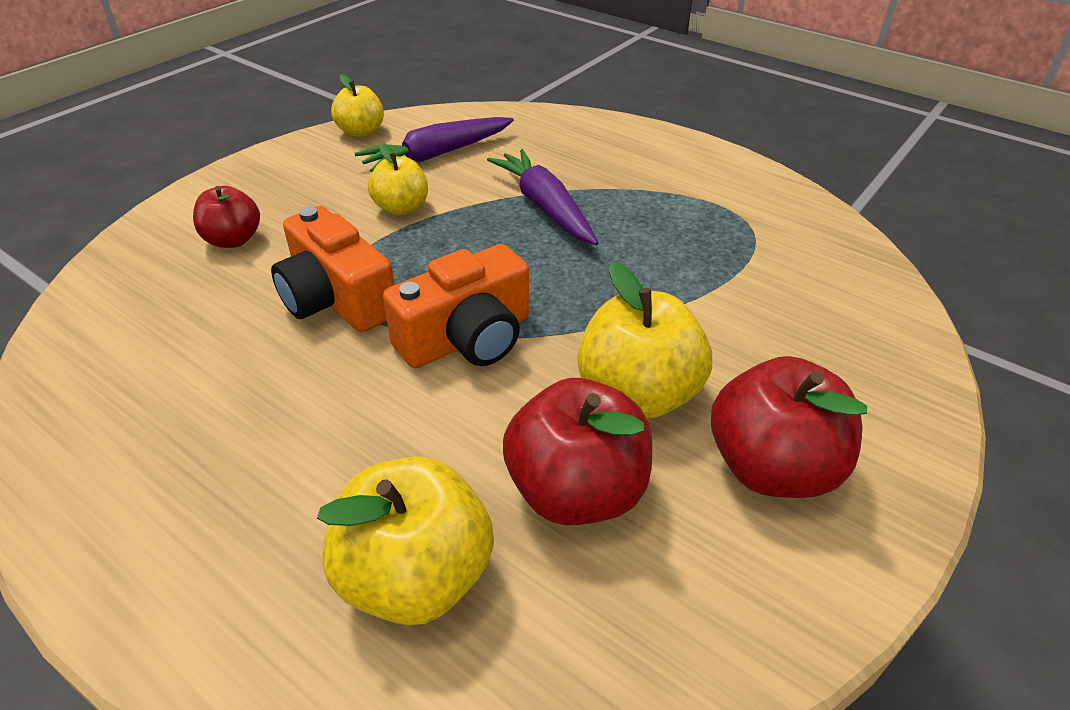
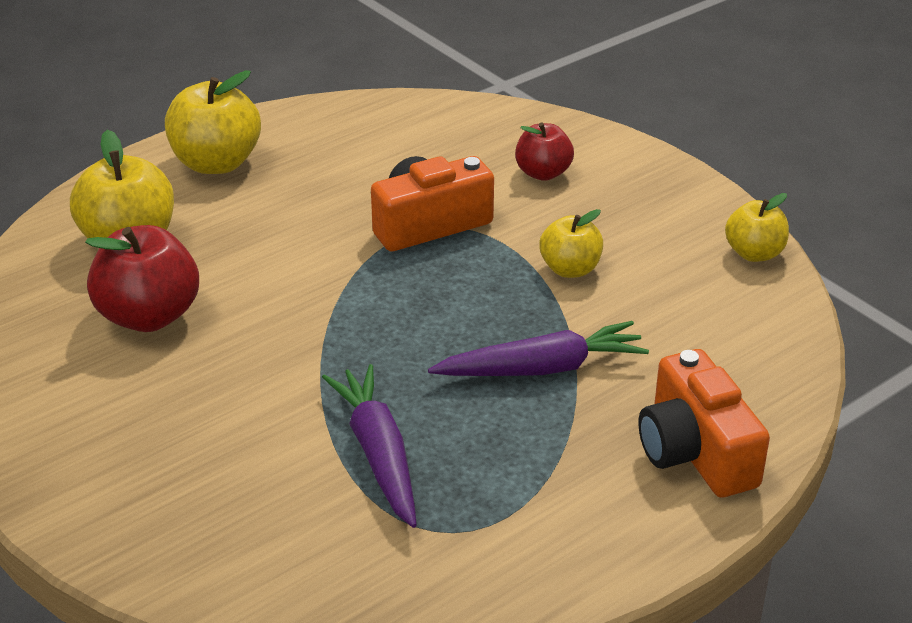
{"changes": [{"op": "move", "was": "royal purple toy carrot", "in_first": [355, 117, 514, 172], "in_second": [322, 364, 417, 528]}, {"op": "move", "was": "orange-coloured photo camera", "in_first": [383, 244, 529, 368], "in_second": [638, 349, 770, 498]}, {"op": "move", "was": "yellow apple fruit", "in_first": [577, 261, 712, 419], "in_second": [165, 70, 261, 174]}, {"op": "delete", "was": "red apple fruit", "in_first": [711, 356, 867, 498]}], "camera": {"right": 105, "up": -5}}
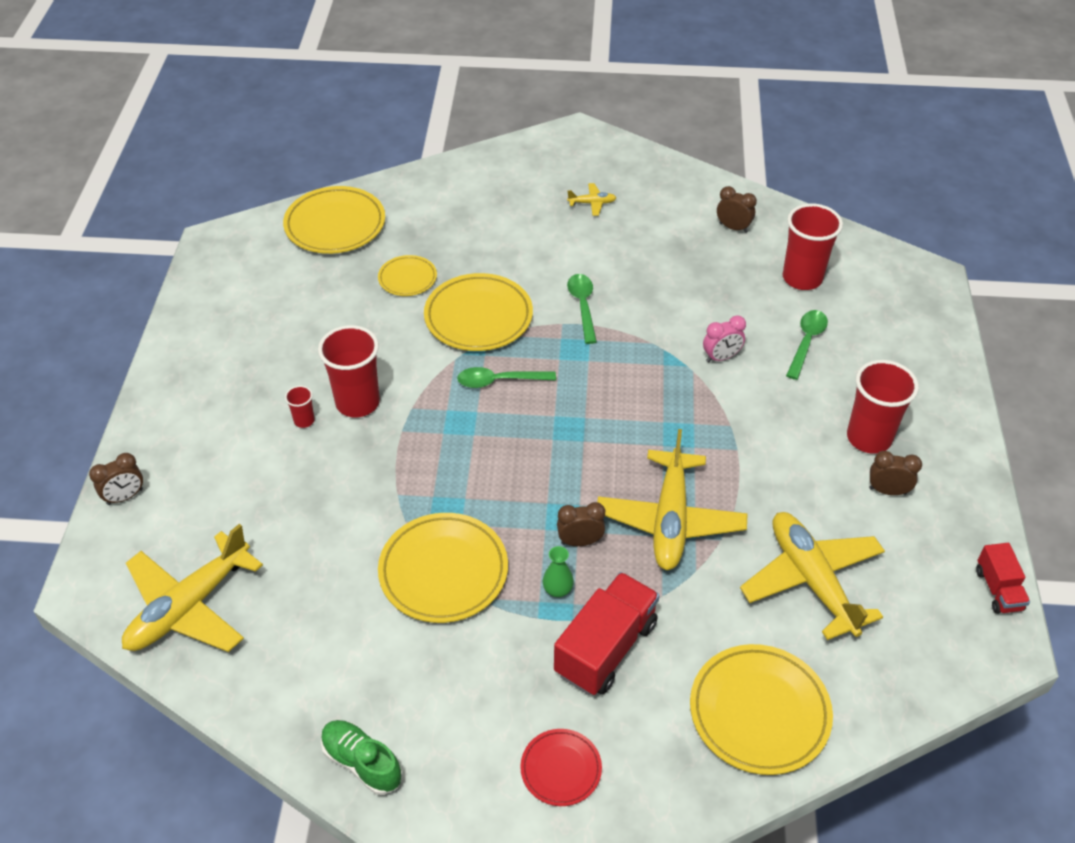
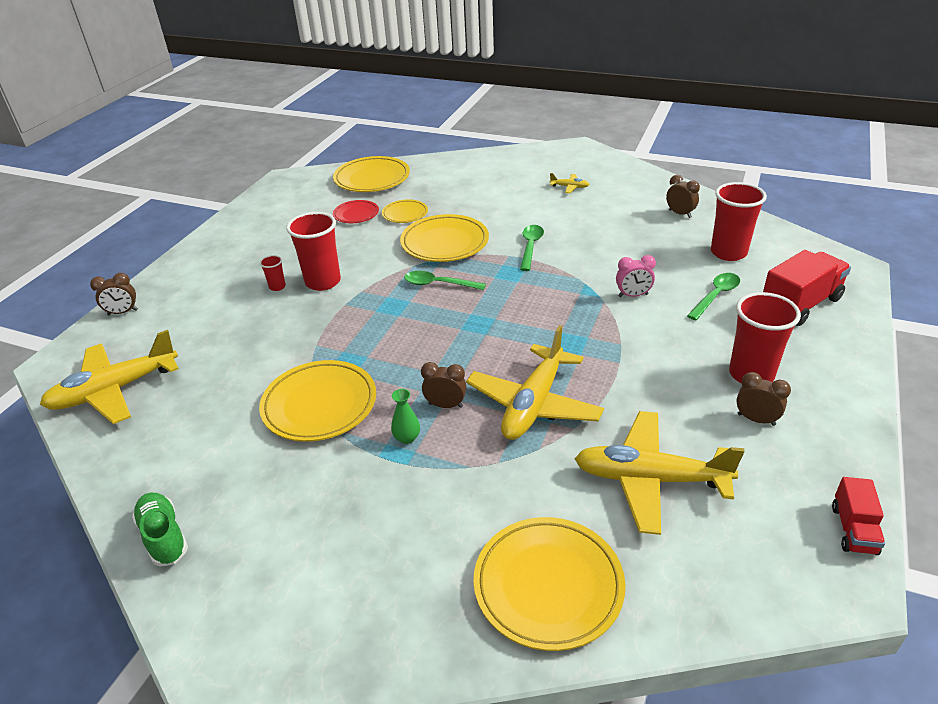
{"changes": [{"op": "rotate", "was": "yellow toy plane", "in_first": [740, 512, 885, 640], "in_second": [575, 411, 745, 535], "clockwise": -75}, {"op": "move", "was": "red toy truck", "in_first": [554, 572, 660, 695], "in_second": [763, 250, 851, 326]}, {"op": "move", "was": "red dinner plate", "in_first": [520, 729, 602, 806], "in_second": [333, 200, 379, 223]}], "camera": {"right": 20, "up": -10}}
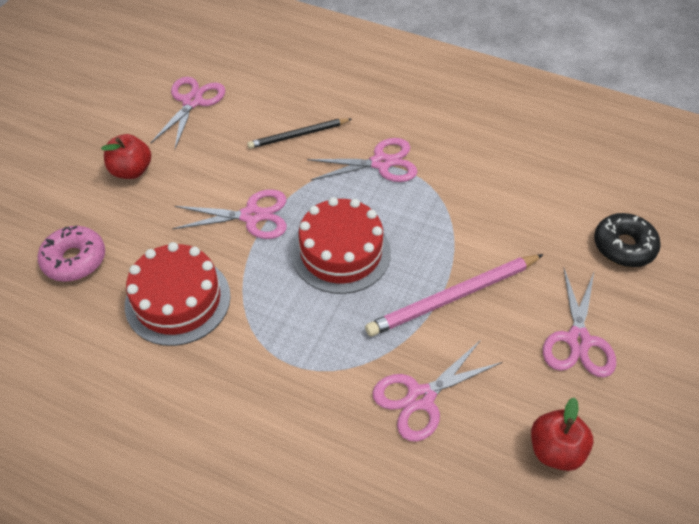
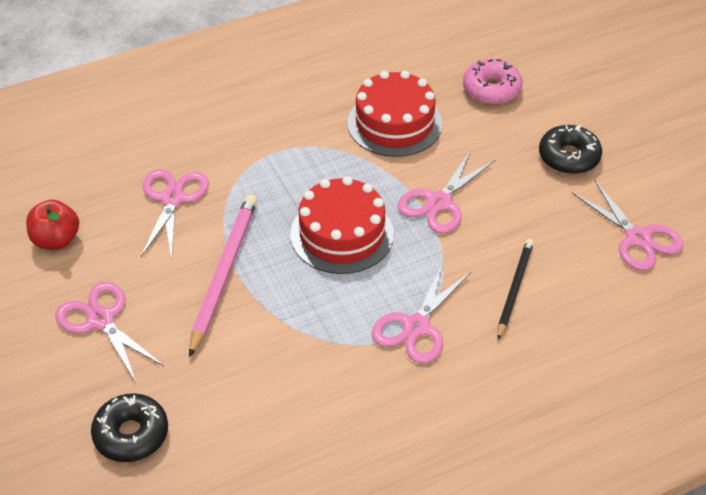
{"changes": [{"op": "replace", "was": "red apple fruit", "now": "black doughnut", "in_first": [101, 134, 151, 179], "in_second": [539, 125, 602, 174]}], "camera": {"right": 130, "up": -5}}
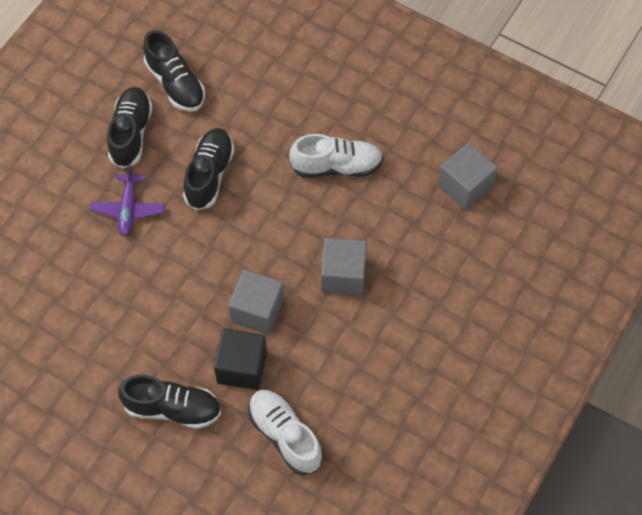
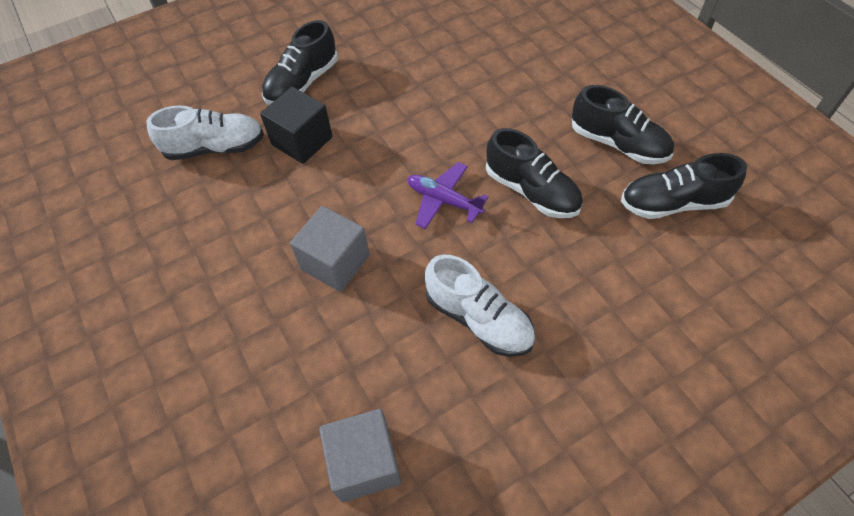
{"changes": [{"op": "rotate", "was": "white sneaker", "in_first": [289, 134, 383, 178], "in_second": [425, 255, 535, 357], "clockwise": -75}, {"op": "move", "was": "royal purple toy plane", "in_first": [90, 164, 165, 237], "in_second": [407, 162, 489, 229]}, {"op": "delete", "was": "grey solid cube", "in_first": [228, 270, 284, 335]}], "camera": {"right": 120, "up": -5}}
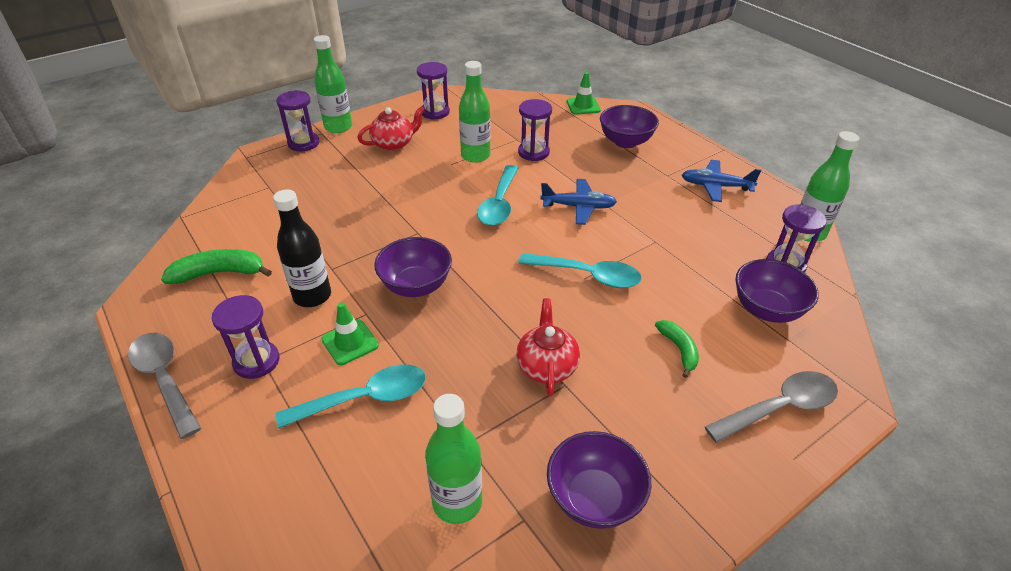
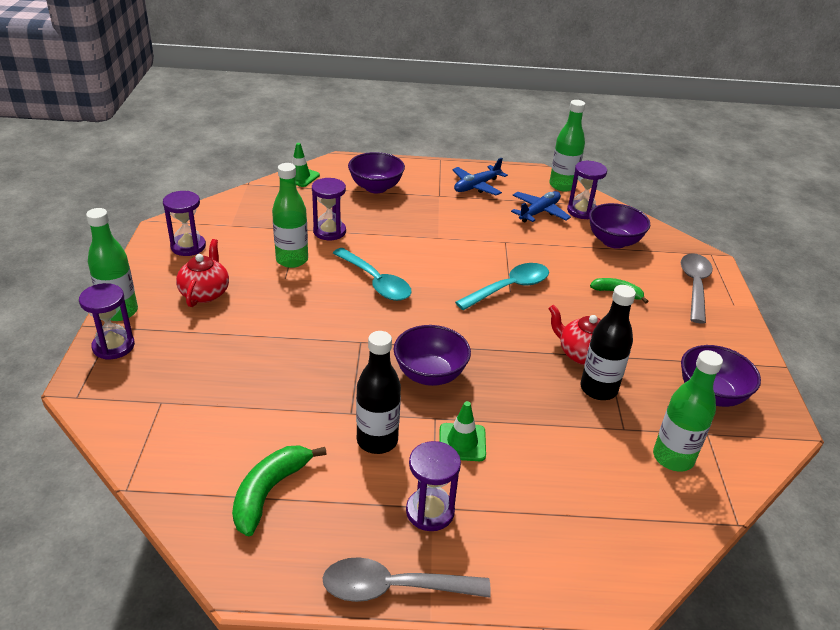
{"changes": [{"op": "move", "was": "blue toy plane", "in_first": [540, 179, 617, 225], "in_second": [511, 191, 571, 222]}, {"op": "delete", "was": "teal spoon", "in_first": [276, 364, 426, 429]}, {"op": "insert", "now": "black drink bottle", "in_second": [580, 285, 636, 400]}], "camera": {"right": -55, "up": -5}}
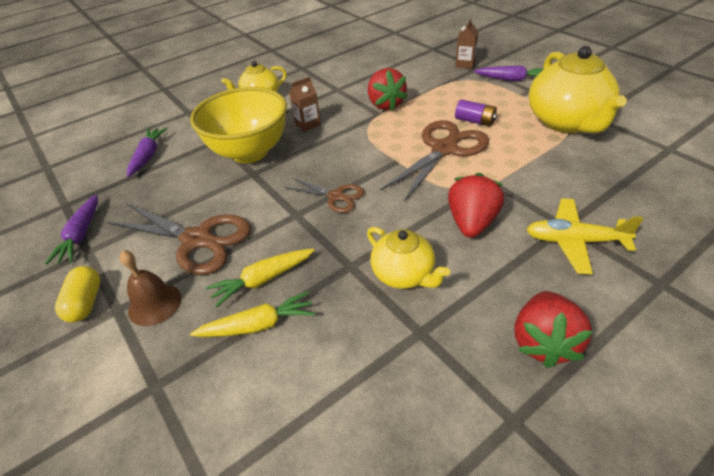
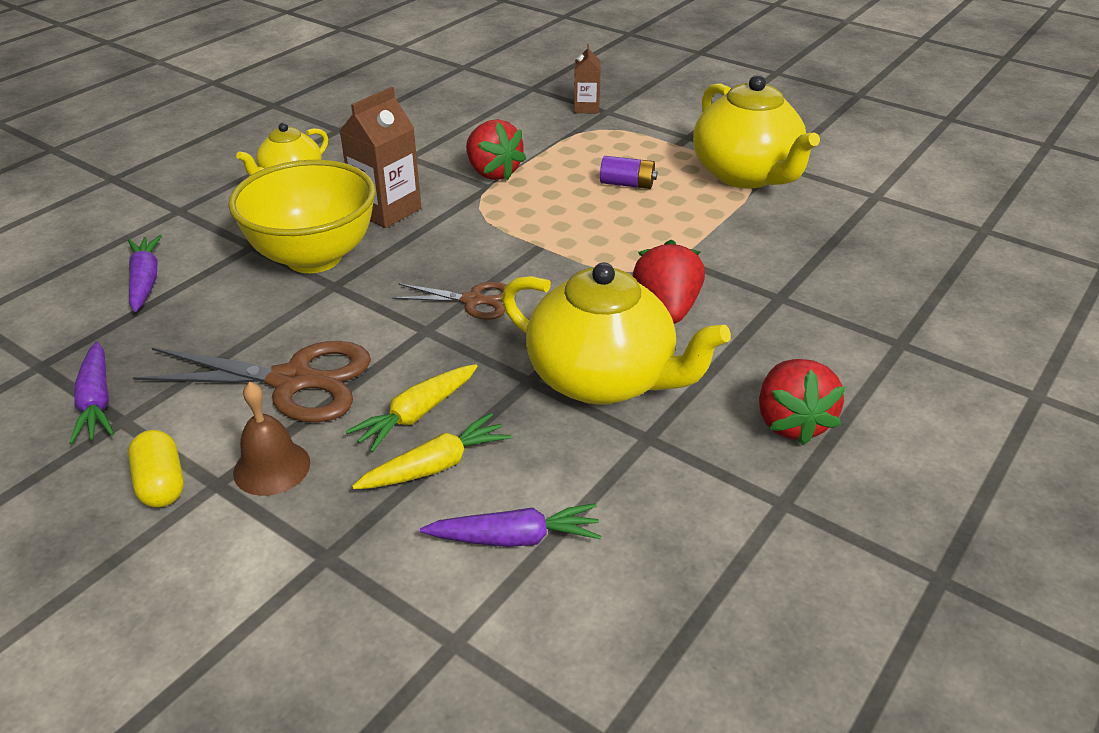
{"changes": [{"op": "move", "was": "royal purple toy carrot", "in_first": [474, 65, 543, 81], "in_second": [420, 503, 601, 547]}, {"op": "resize", "was": "brown carton", "in_first": [289, 77, 321, 132], "in_second": [340, 87, 421, 228], "ratio": 1.68}, {"op": "delete", "was": "brown shears", "in_first": [381, 120, 489, 202]}, {"op": "delete", "was": "yellow toy plane", "in_first": [526, 198, 644, 274]}, {"op": "resize", "was": "yellow china teapot", "in_first": [367, 227, 450, 289], "in_second": [502, 262, 731, 405], "ratio": 1.75}], "camera": {"right": -20, "up": -5}}
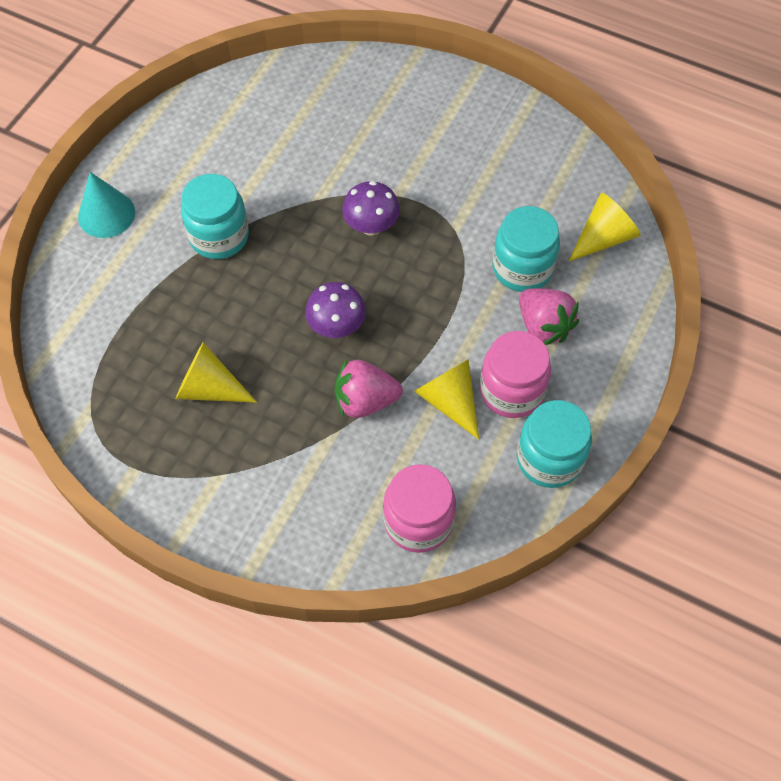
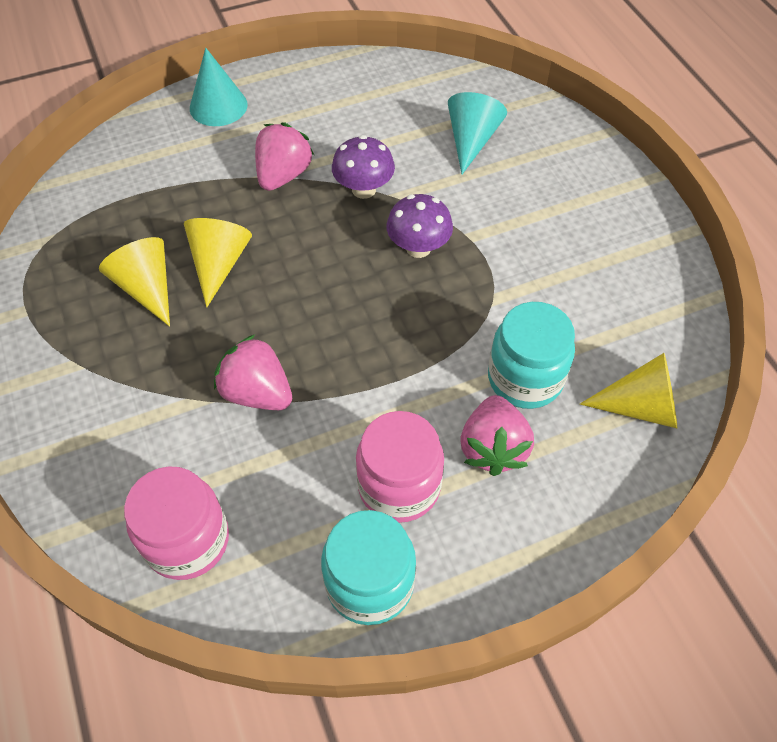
{"changes": [{"op": "replace", "was": "teal preserve jar", "now": "rosy toy strawberry", "in_first": [181, 174, 249, 259], "in_second": [255, 122, 314, 191]}, {"op": "move", "was": "royal purple mushroom", "in_first": [305, 282, 366, 338], "in_second": [332, 135, 395, 199]}, {"op": "move", "was": "yellow solid cone", "in_first": [414, 359, 479, 440], "in_second": [184, 218, 252, 307]}, {"op": "insert", "now": "teal solid cone", "in_second": [448, 92, 507, 174]}], "camera": {"right": 40, "up": -5}}
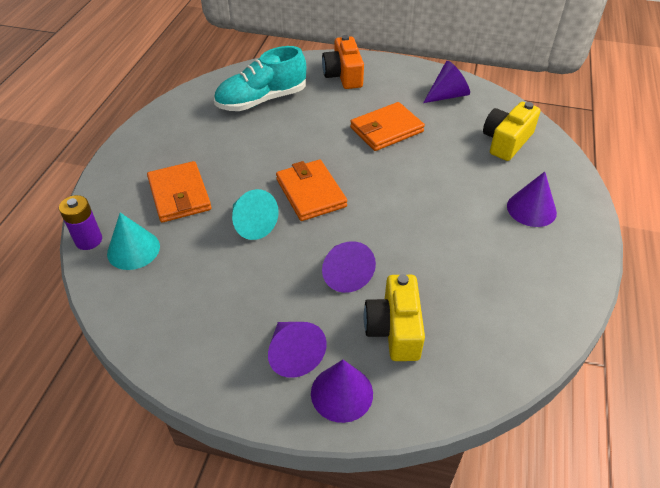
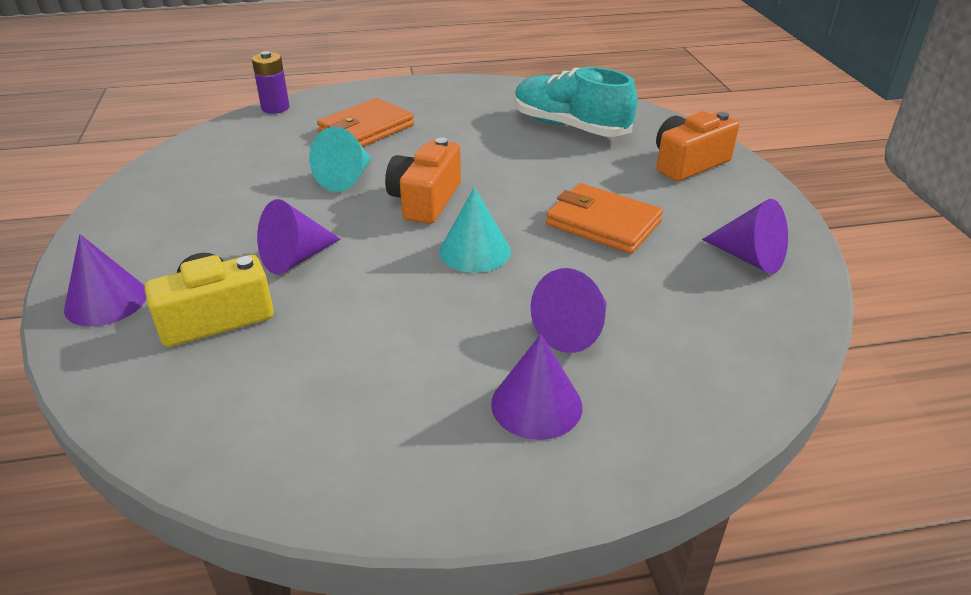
{"changes": [{"op": "delete", "was": "yellow photo camera", "in_first": [483, 102, 541, 161]}, {"op": "replace", "was": "orange-coloured billfold", "now": "orange-coloured photo camera", "in_first": [276, 159, 347, 221], "in_second": [385, 138, 461, 224]}, {"op": "move", "was": "teal solid cone", "in_first": [107, 213, 160, 270], "in_second": [439, 187, 511, 273]}, {"op": "move", "was": "royal purple solid cone", "in_first": [268, 322, 327, 378], "in_second": [530, 268, 607, 353]}], "camera": {"right": 65, "up": -10}}
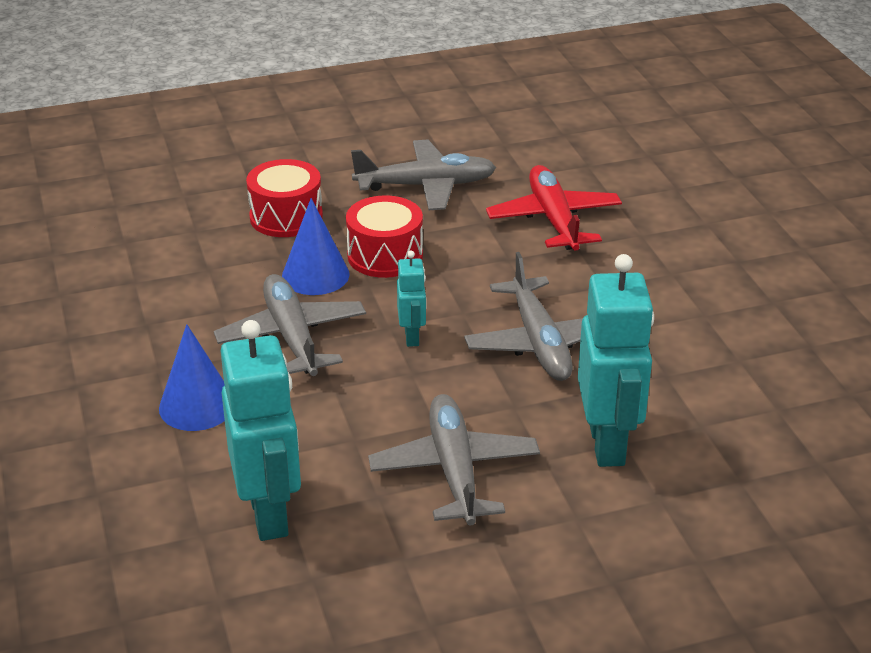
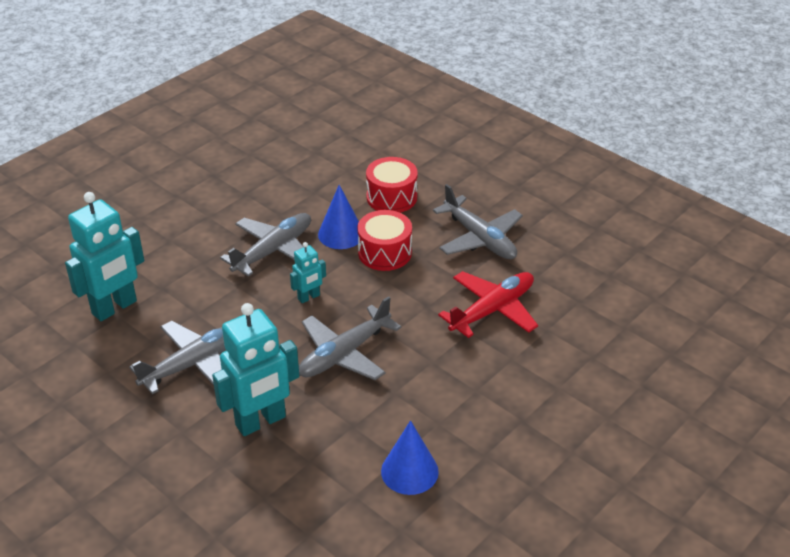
{"changes": [{"op": "move", "was": "blue solid cone", "in_first": [159, 324, 225, 431], "in_second": [381, 420, 439, 495]}], "camera": {"right": 60, "up": 5}}
